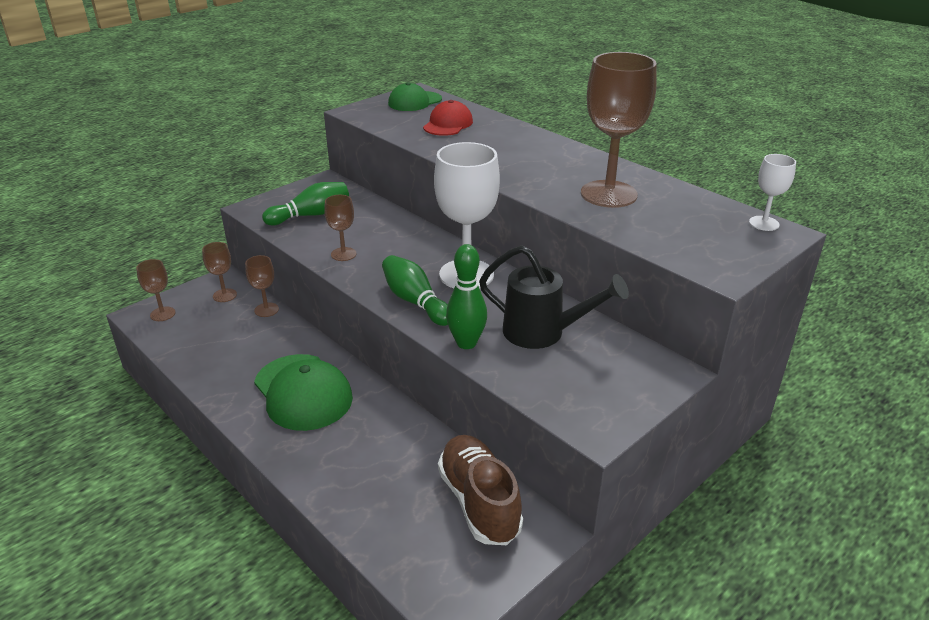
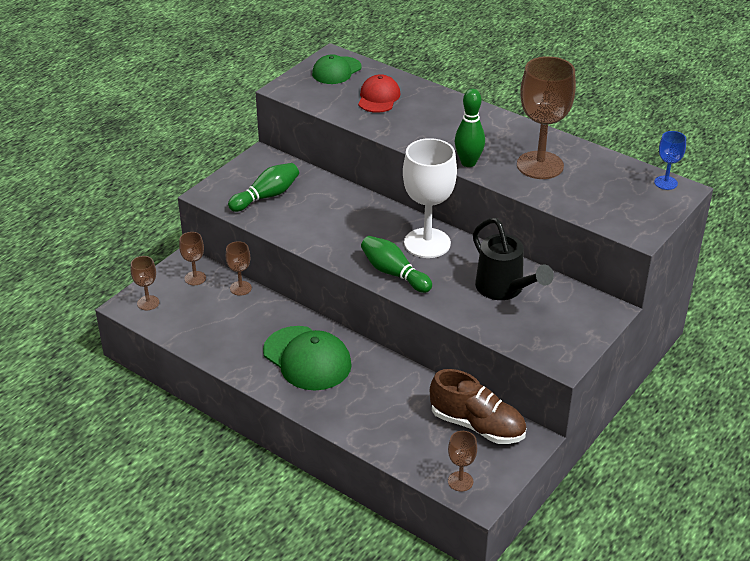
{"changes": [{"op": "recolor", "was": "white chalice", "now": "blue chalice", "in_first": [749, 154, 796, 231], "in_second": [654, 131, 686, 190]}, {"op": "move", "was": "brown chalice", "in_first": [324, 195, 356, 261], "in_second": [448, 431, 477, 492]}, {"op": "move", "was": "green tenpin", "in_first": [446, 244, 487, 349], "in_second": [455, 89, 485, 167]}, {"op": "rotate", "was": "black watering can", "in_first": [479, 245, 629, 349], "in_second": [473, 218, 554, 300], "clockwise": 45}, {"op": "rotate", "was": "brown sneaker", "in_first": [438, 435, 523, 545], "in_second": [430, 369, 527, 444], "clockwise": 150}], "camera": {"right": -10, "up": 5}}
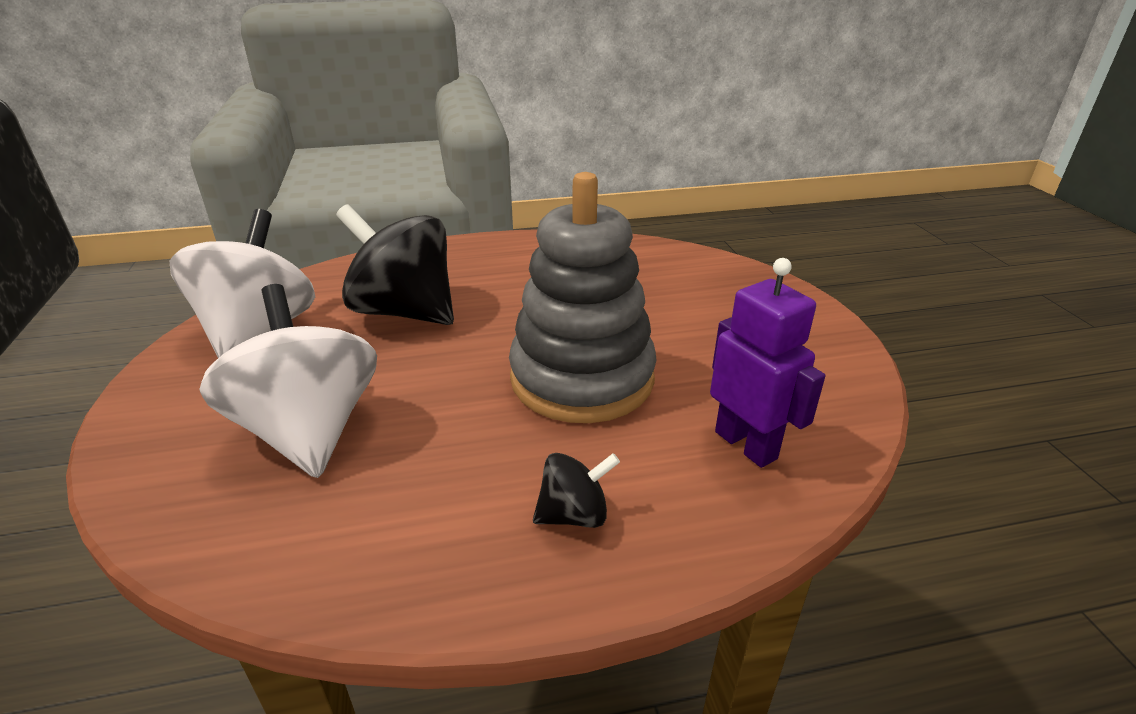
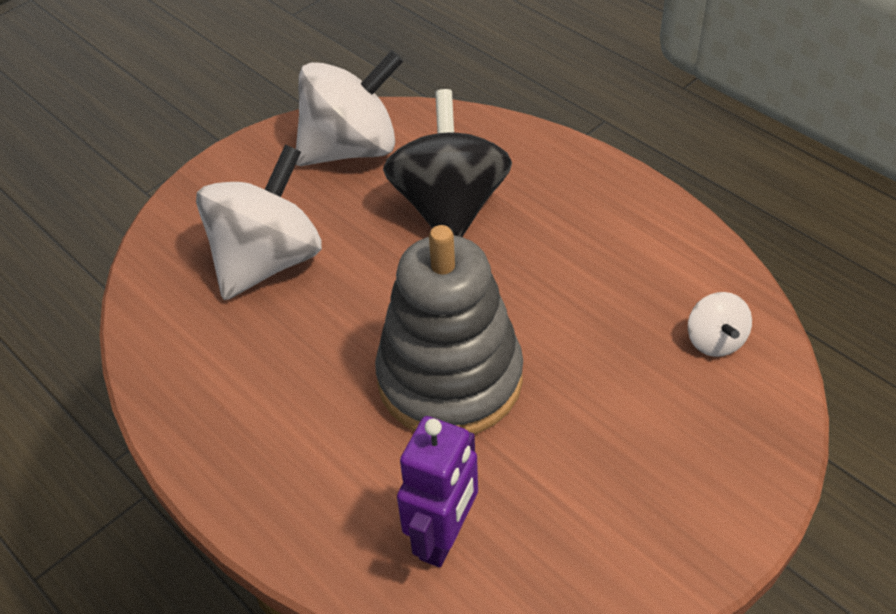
{"changes": [{"op": "delete", "was": "black whirligig", "in_first": [533, 453, 620, 528]}, {"op": "insert", "now": "white whirligig", "in_second": [688, 292, 752, 357]}], "camera": {"right": 60, "up": 15}}
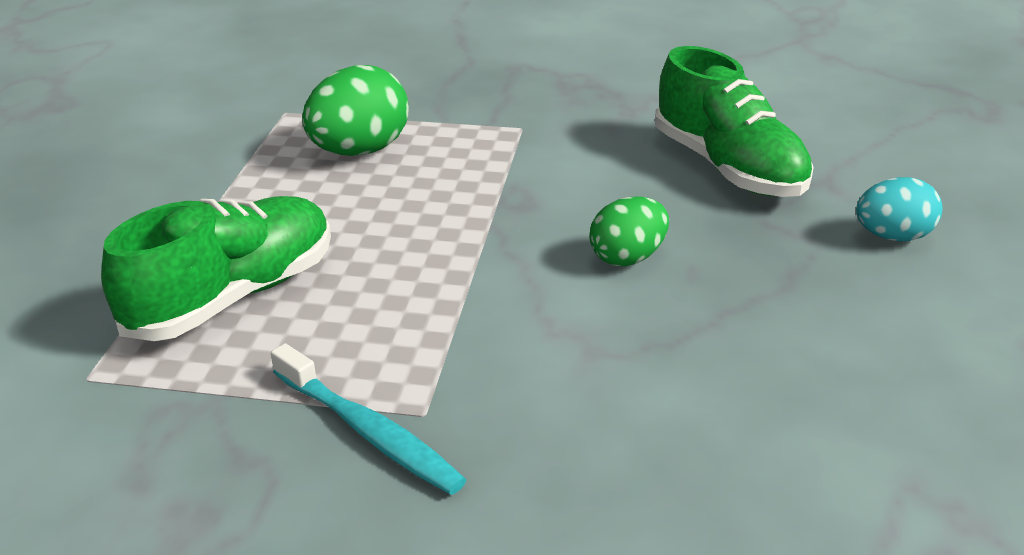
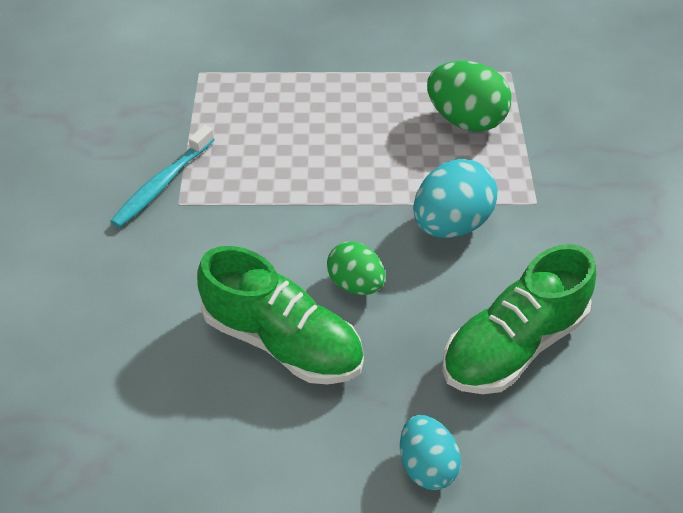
{"changes": [{"op": "move", "was": "green sneaker", "in_first": [101, 196, 331, 341], "in_second": [197, 246, 364, 384]}, {"op": "insert", "now": "teal egg shape", "in_second": [413, 159, 498, 238]}], "camera": {"right": 80, "up": 15}}
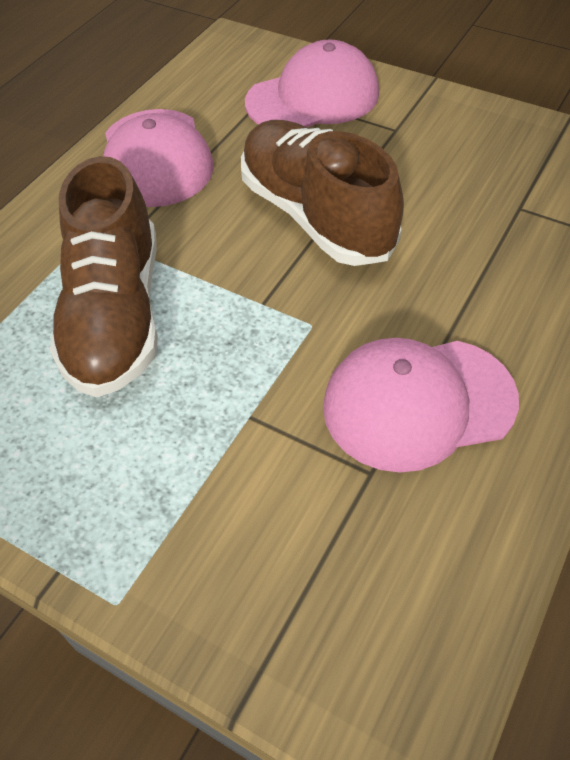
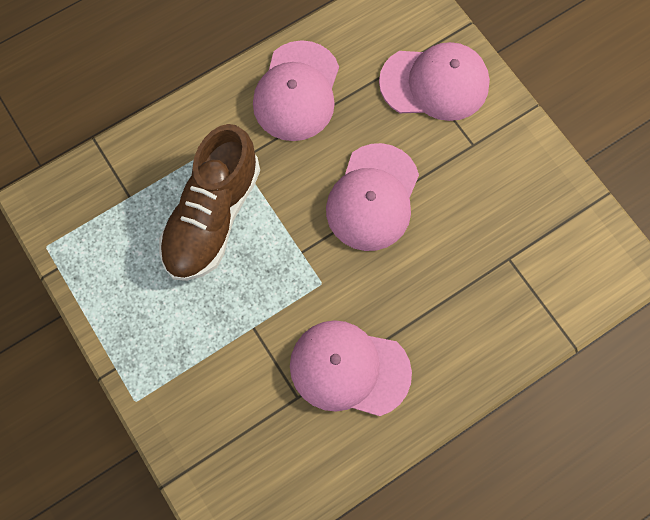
{"changes": [{"op": "replace", "was": "brown sneaker", "now": "rosy baseball cap", "in_first": [241, 120, 404, 266], "in_second": [326, 143, 419, 251]}], "camera": {"right": 25, "up": 20}}
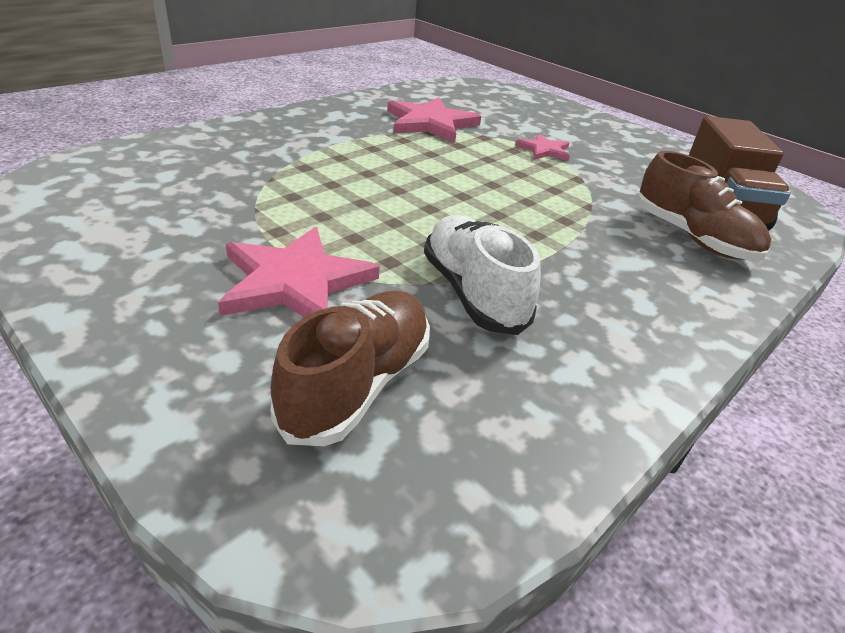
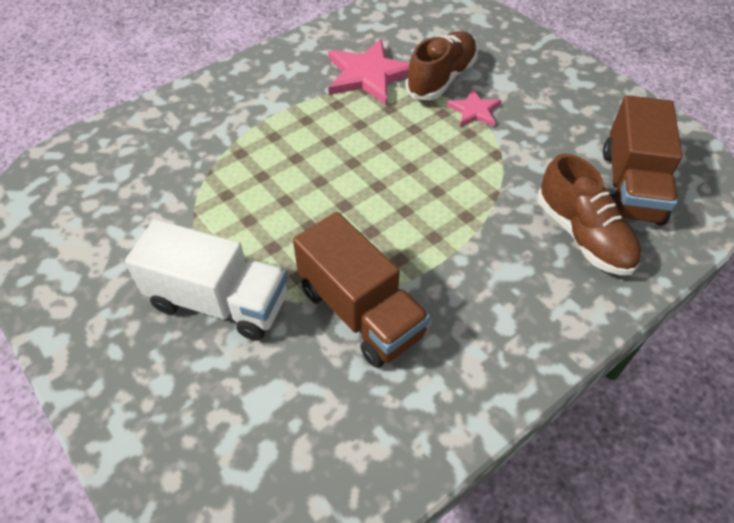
{"changes": [{"op": "replace", "was": "white sneaker", "now": "brown toy truck", "in_first": [424, 215, 541, 335], "in_second": [293, 212, 430, 368]}, {"op": "replace", "was": "rosy star shape", "now": "white toy truck", "in_first": [218, 227, 380, 317], "in_second": [125, 219, 288, 341]}, {"op": "move", "was": "brown sneaker", "in_first": [270, 290, 430, 446], "in_second": [405, 31, 478, 100]}], "camera": {"right": 10, "up": 15}}
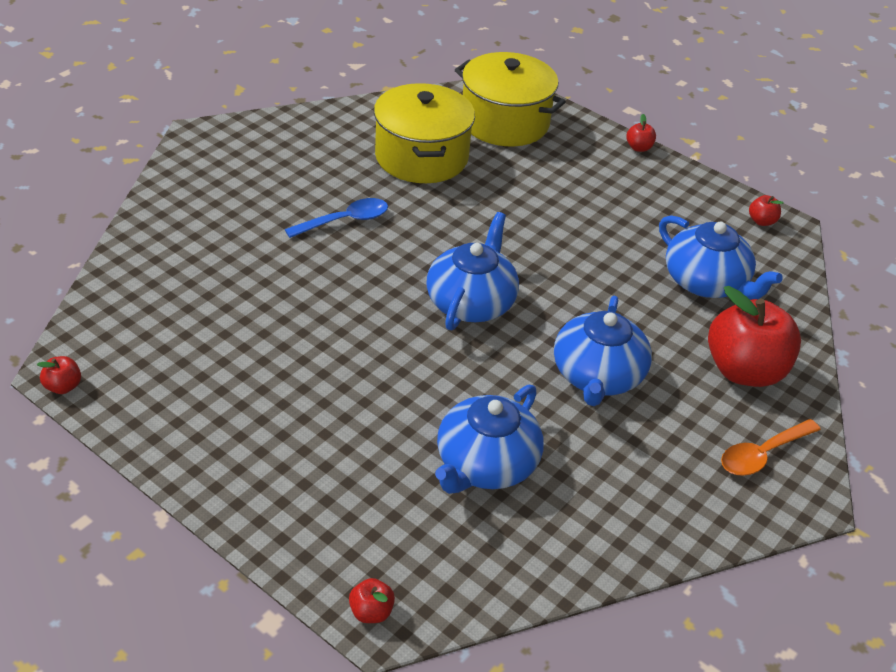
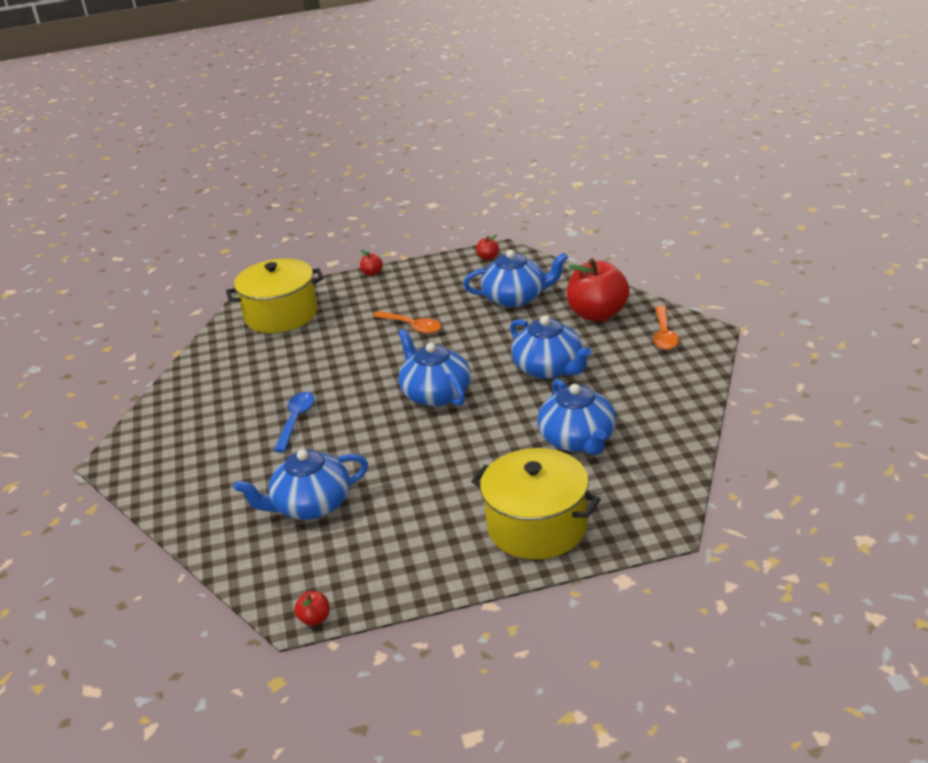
{"changes": [{"op": "move", "was": "yellow cooking pot", "in_first": [374, 83, 475, 183], "in_second": [471, 448, 601, 560]}, {"op": "delete", "was": "red apple fruit", "in_first": [349, 578, 395, 623]}, {"op": "insert", "now": "orange-coloured spoon", "in_second": [373, 311, 441, 334]}, {"op": "insert", "now": "blue china teapot", "in_second": [234, 449, 368, 520]}], "camera": {"right": -45, "up": -10}}
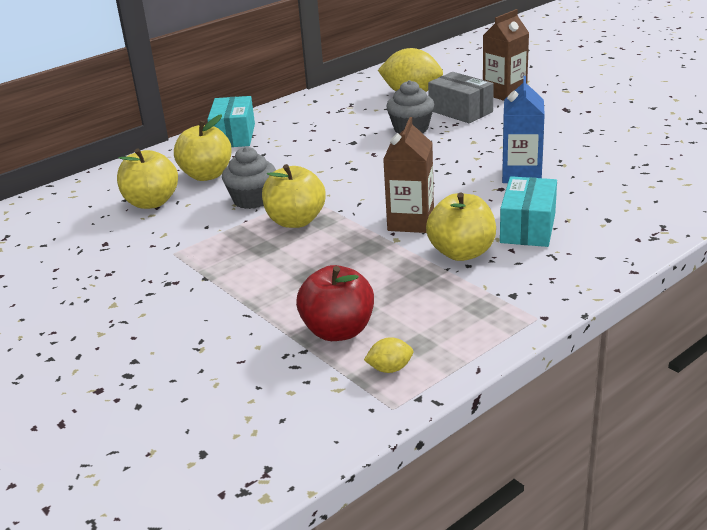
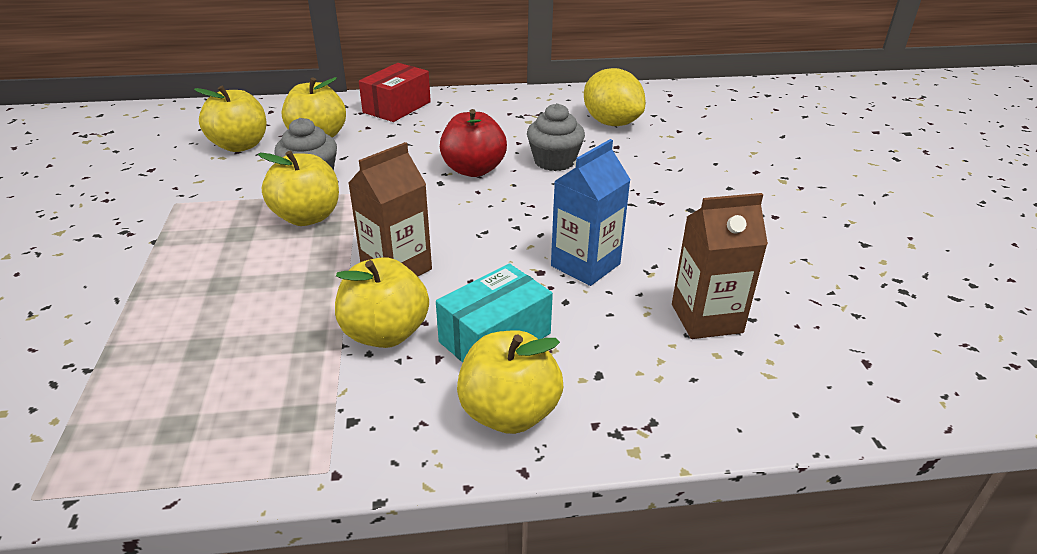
{"changes": [{"op": "move", "was": "brown carton", "in_first": [483, 9, 529, 101], "in_second": [672, 193, 768, 339]}, {"op": "delete", "was": "grey parcel", "in_first": [428, 72, 494, 123]}, {"op": "recolor", "was": "teal parcel", "now": "red parcel", "in_first": [207, 96, 255, 147], "in_second": [359, 63, 431, 122]}, {"op": "move", "was": "red apple fruit", "in_first": [296, 265, 374, 341], "in_second": [440, 109, 507, 177]}, {"op": "delete", "was": "yellow toy lemon", "in_first": [364, 337, 413, 373]}, {"op": "insert", "now": "yellow apple fruit", "in_second": [457, 330, 563, 434]}], "camera": {"right": 30, "up": 5}}
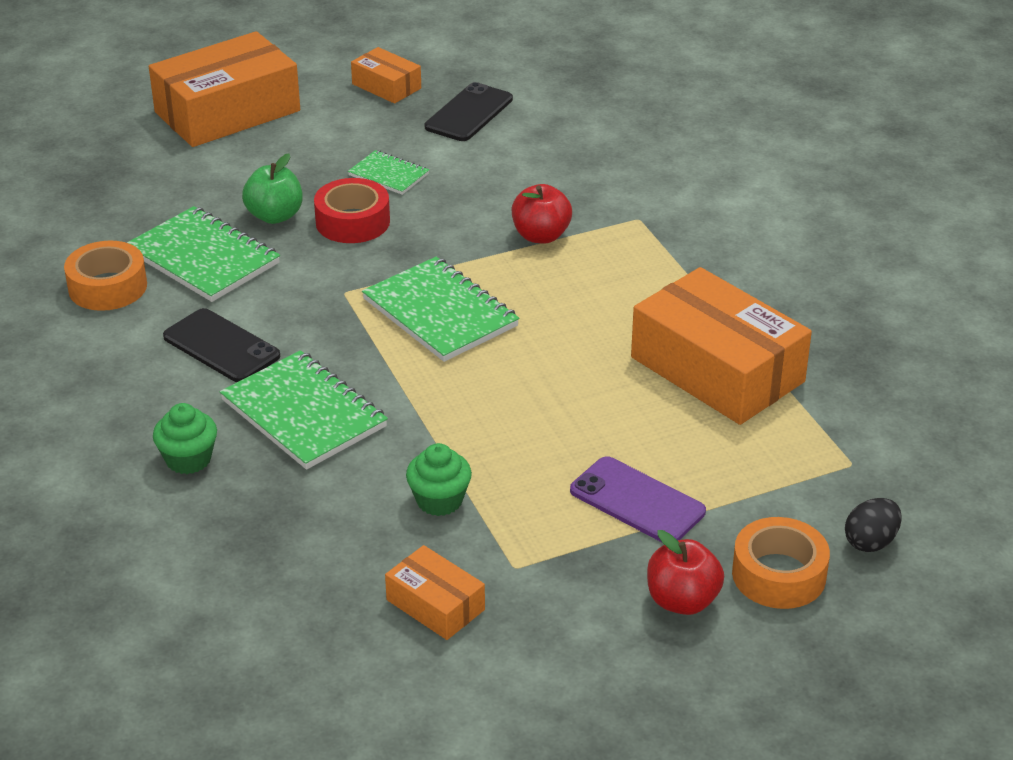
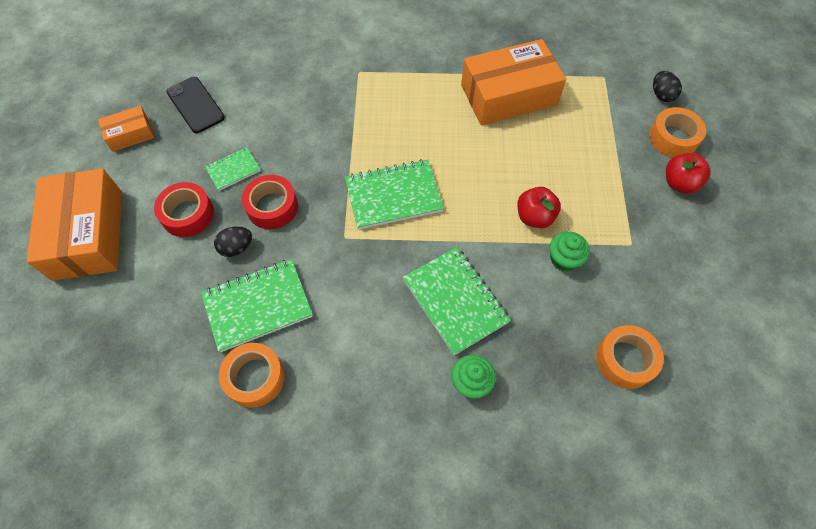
{"changes": [{"op": "replace", "was": "green apple fruit", "now": "black egg shape", "in_first": [242, 154, 303, 224], "in_second": [214, 226, 252, 257]}, {"op": "move", "was": "red apple fruit", "in_first": [511, 184, 572, 244], "in_second": [517, 187, 561, 228]}, {"op": "delete", "was": "black phone", "in_first": [163, 308, 280, 382]}, {"op": "rotate", "was": "green notebook", "in_first": [220, 350, 388, 470], "in_second": [402, 247, 511, 355], "clockwise": 75}, {"op": "delete", "was": "royal purple phone", "in_first": [570, 456, 706, 542]}, {"op": "delete", "was": "orange-coloured parcel", "in_first": [385, 545, 485, 640]}, {"op": "insert", "now": "red sticky tape", "in_second": [154, 182, 214, 237]}, {"op": "insert", "now": "orange-coloured sticky tape", "in_second": [596, 325, 664, 389]}], "camera": {"right": -65, "up": 25}}
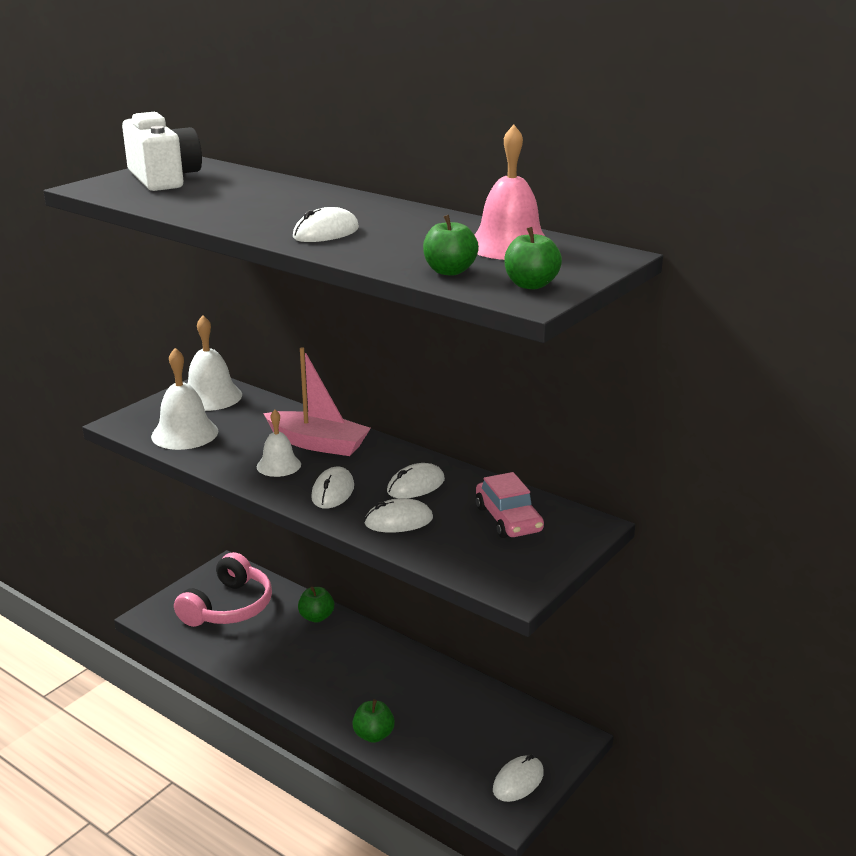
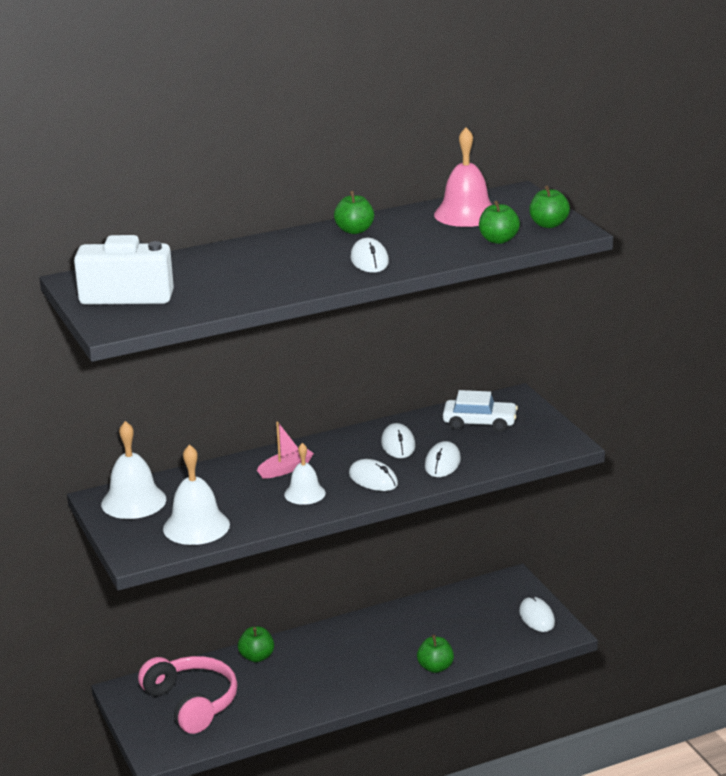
{"changes": [{"op": "resize", "was": "rosy sailboat", "in_first": [263, 347, 371, 456], "in_second": [257, 422, 314, 479], "ratio": 0.59}, {"op": "recolor", "was": "rosy toy car", "now": "white toy car", "in_first": [476, 472, 544, 538], "in_second": [443, 390, 518, 432]}, {"op": "insert", "now": "green apple fruit", "in_second": [334, 191, 374, 234]}], "camera": {"right": -60, "up": 0}}
